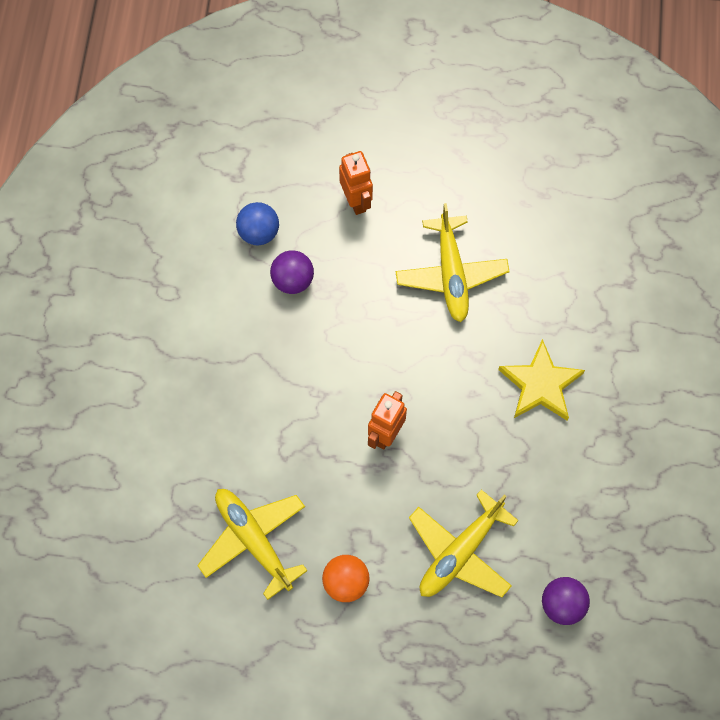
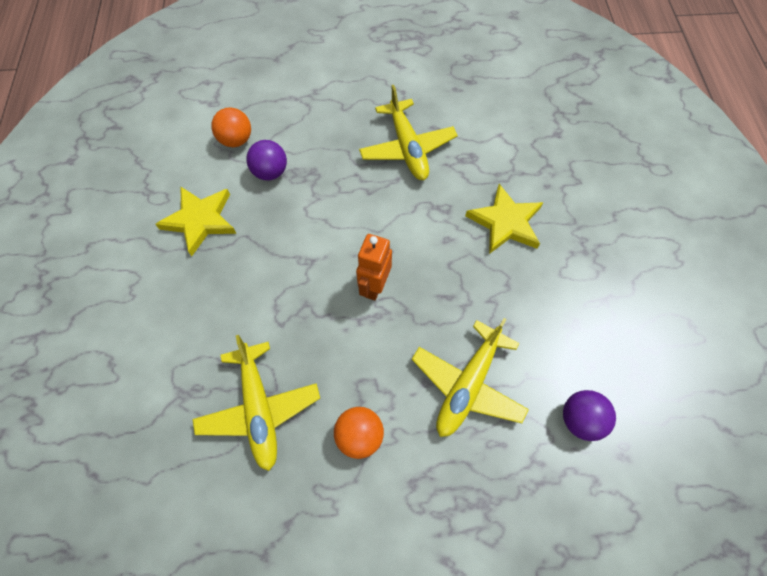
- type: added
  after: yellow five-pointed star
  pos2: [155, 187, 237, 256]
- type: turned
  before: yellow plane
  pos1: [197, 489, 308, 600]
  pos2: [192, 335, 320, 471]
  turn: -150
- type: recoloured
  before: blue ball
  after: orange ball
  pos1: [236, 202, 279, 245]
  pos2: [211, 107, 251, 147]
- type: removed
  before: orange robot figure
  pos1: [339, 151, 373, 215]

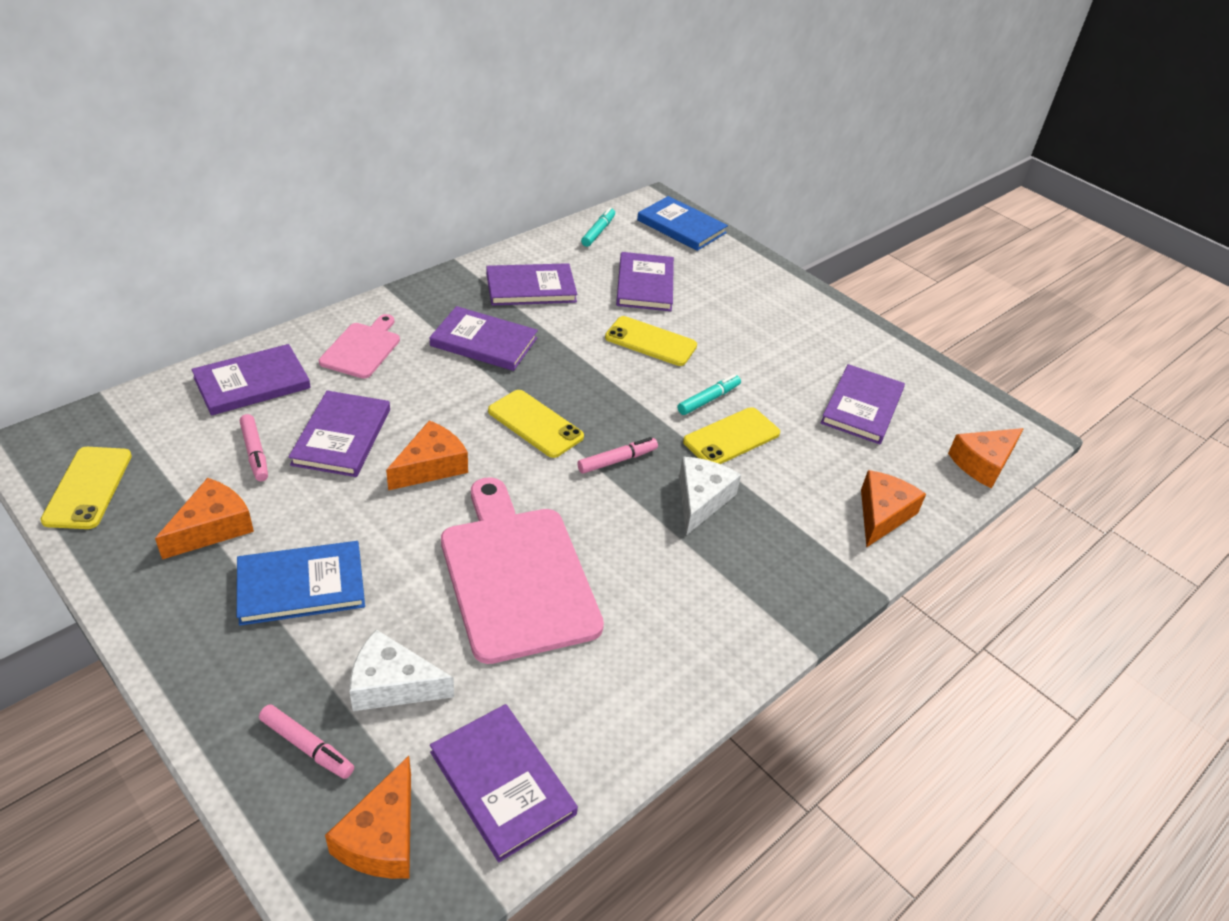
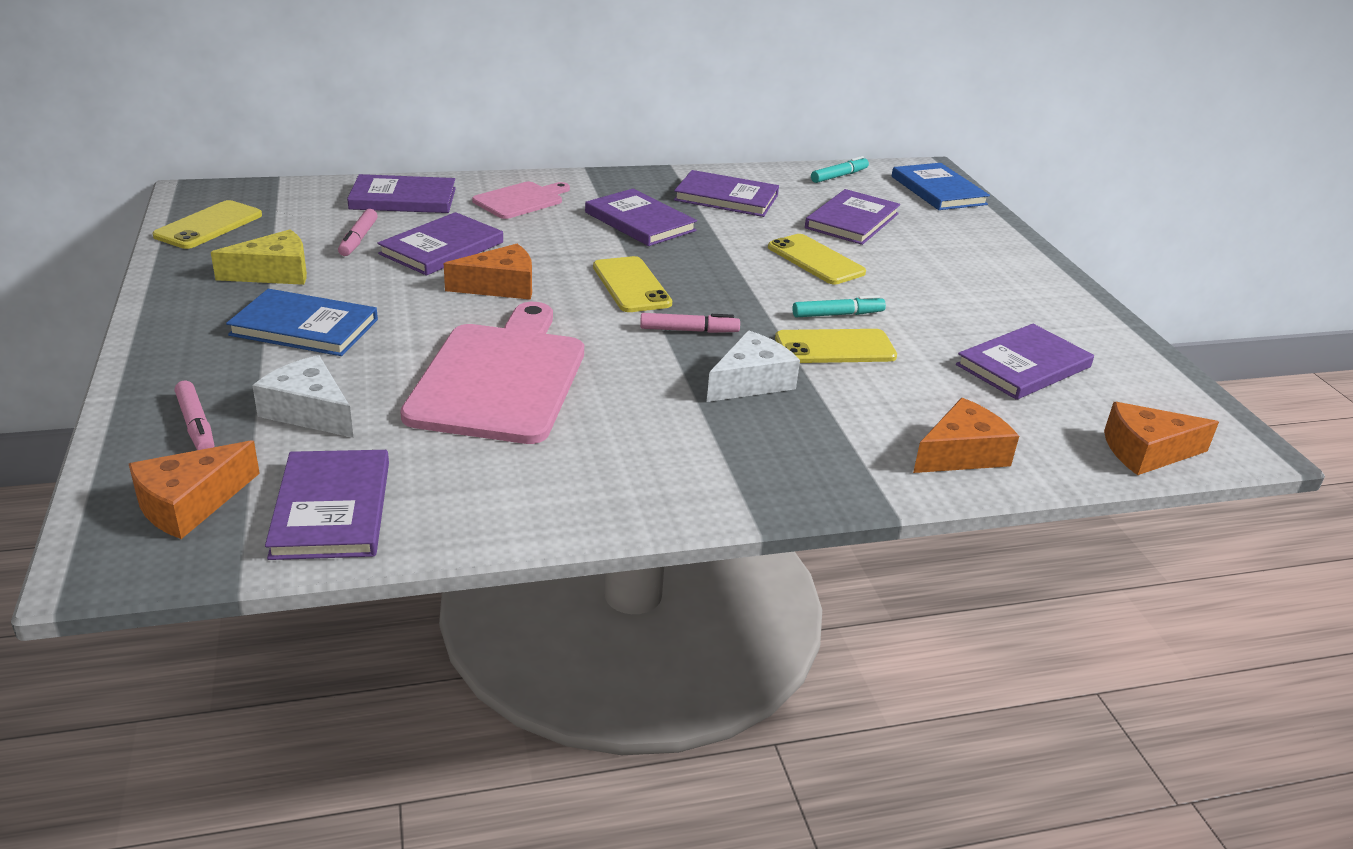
- type: recoloured
  before: orange cheese wedge
  after: yellow cheese wedge
  pos1: [155, 478, 254, 559]
  pos2: [211, 229, 307, 285]

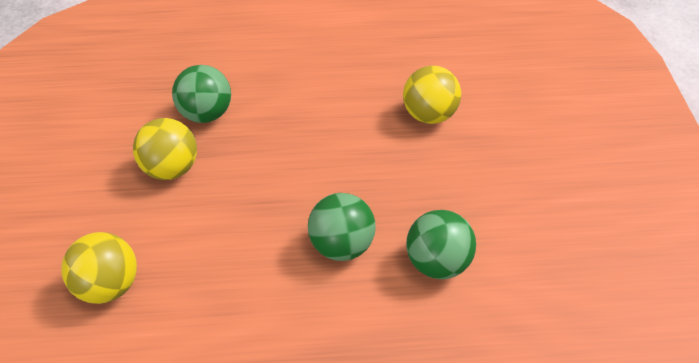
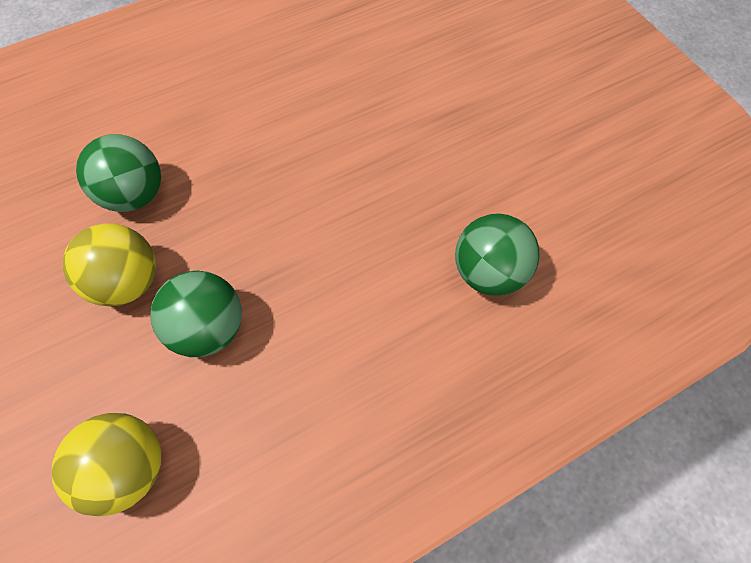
- type: moved
  before: green ball
  pos1: [308, 193, 376, 261]
  pos2: [150, 271, 242, 357]
- type: removed
  before: yellow ball
  pos1: [403, 66, 461, 124]

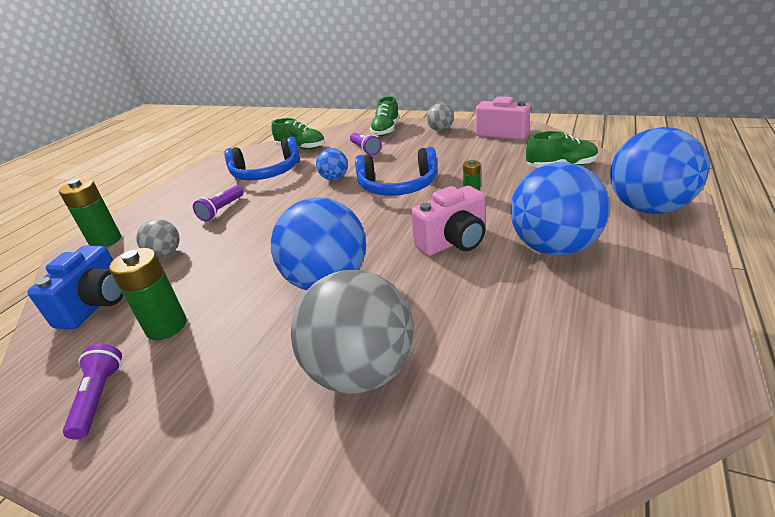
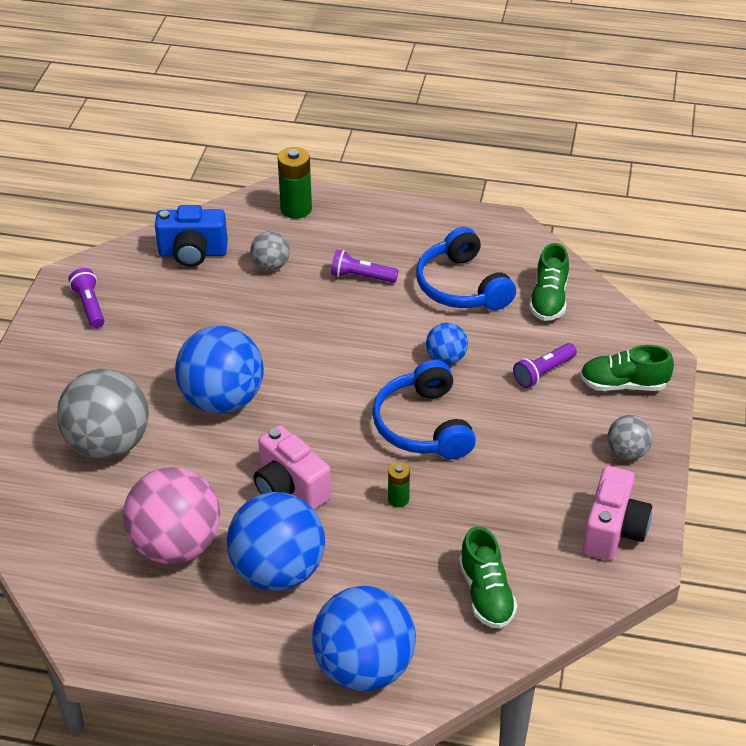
- type: turned
  before: purple pocket torch
  pos1: [63, 344, 122, 440]
  pos2: [69, 268, 104, 328]
  turn: -90
- type: added
  after: pink ball
  pos2: [123, 467, 220, 564]
- type: removed
  before: green battery
  pos1: [109, 248, 187, 340]

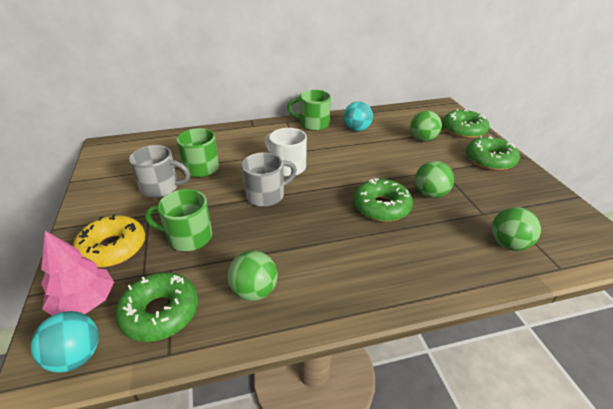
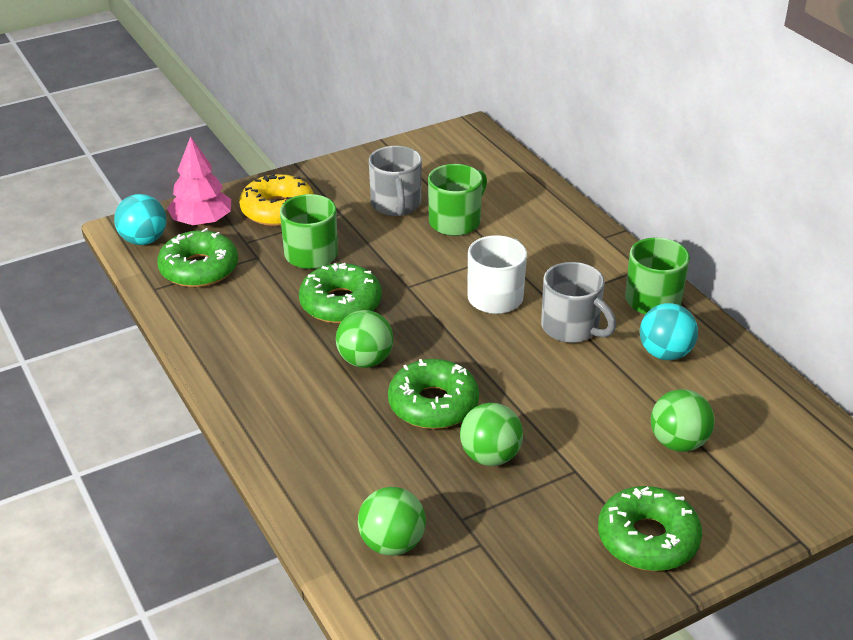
- type: moved
  before: green donut
  pos1: [442, 109, 490, 138]
  pos2: [299, 263, 382, 324]
- type: moved
  before: green ball
  pos1: [227, 251, 278, 301]
  pos2: [336, 310, 393, 368]
- type: moved
  before: grey mug
  pos1: [241, 152, 297, 207]
  pos2: [541, 262, 616, 343]

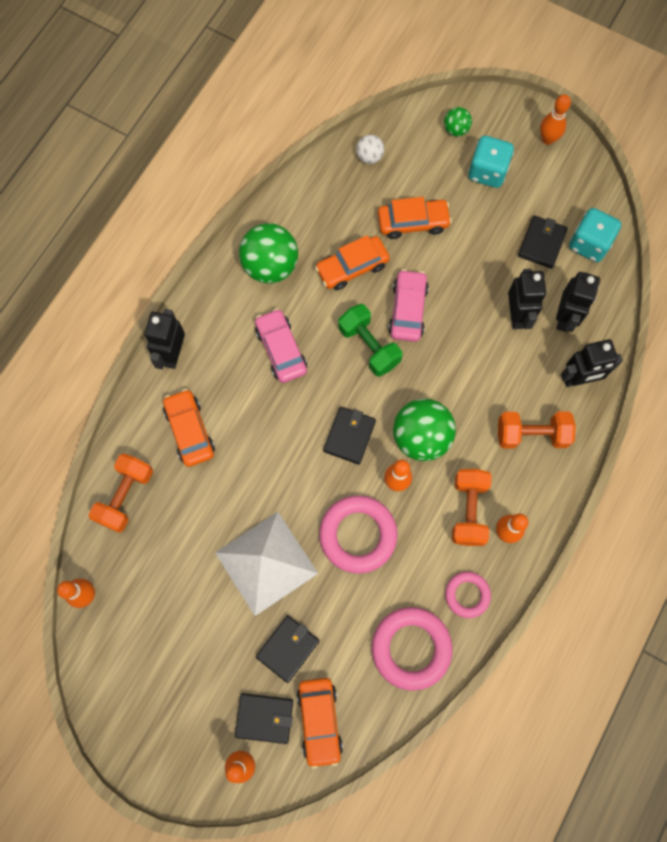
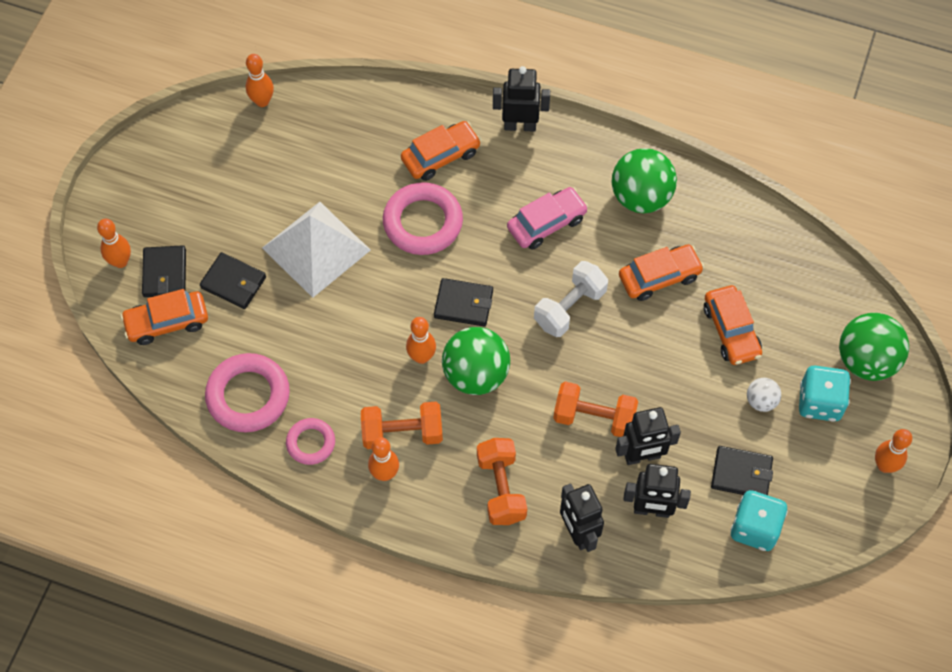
- type: moved
  before: pink ring
  pos1: [319, 495, 398, 574]
  pos2: [383, 182, 463, 255]
- type: recoloured
  before: green dumbbell
  after: white dumbbell
  pos1: [338, 304, 402, 377]
  pos2: [534, 261, 608, 337]
- type: moved
  before: orange dumbbell
  pos1: [89, 453, 153, 533]
  pos2: [553, 381, 638, 437]
- type: turned
  before: orange car
  pos1: [315, 235, 390, 290]
  pos2: [619, 244, 704, 301]
  turn: 105
- type: moved
  before: white ball
  pos1: [356, 135, 384, 164]
  pos2: [747, 378, 781, 412]
- type: resized
  before: green ball
  pos1: [444, 107, 472, 136]
  pos2: [839, 313, 909, 381]
  scale: 2.0
- type: removed
  before: pink car
  pos1: [388, 269, 429, 342]

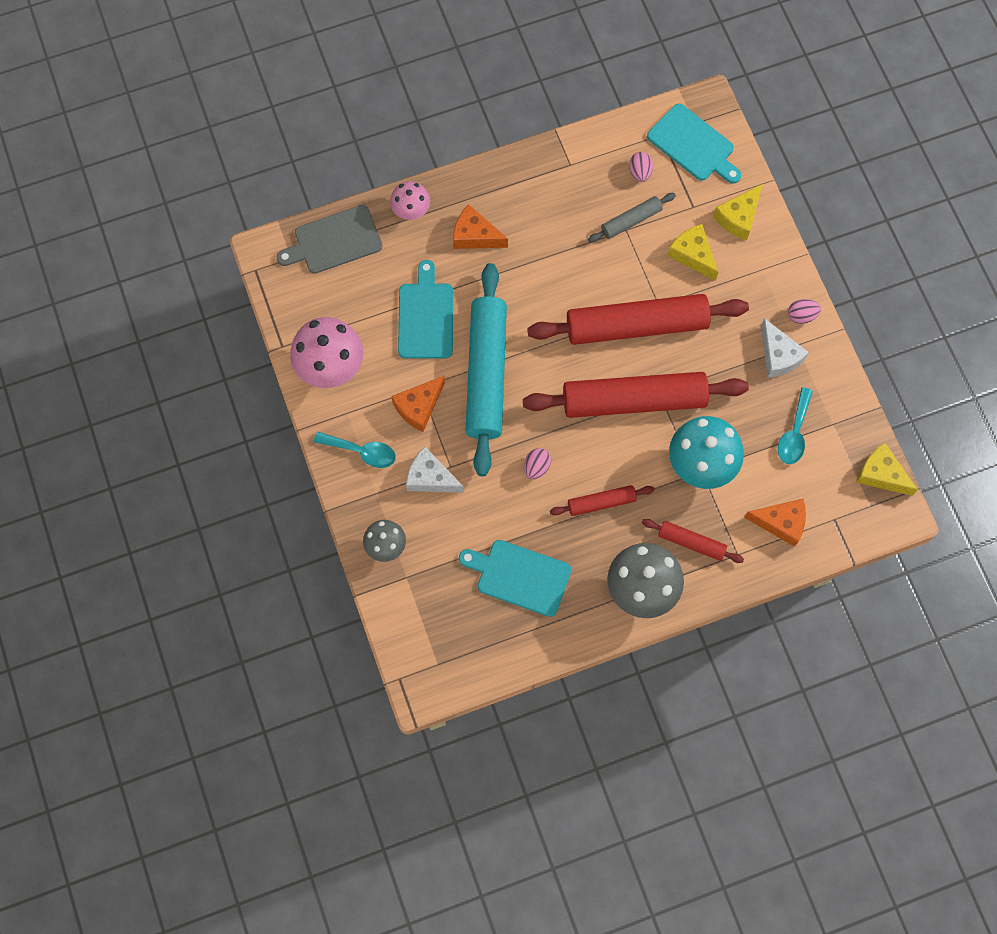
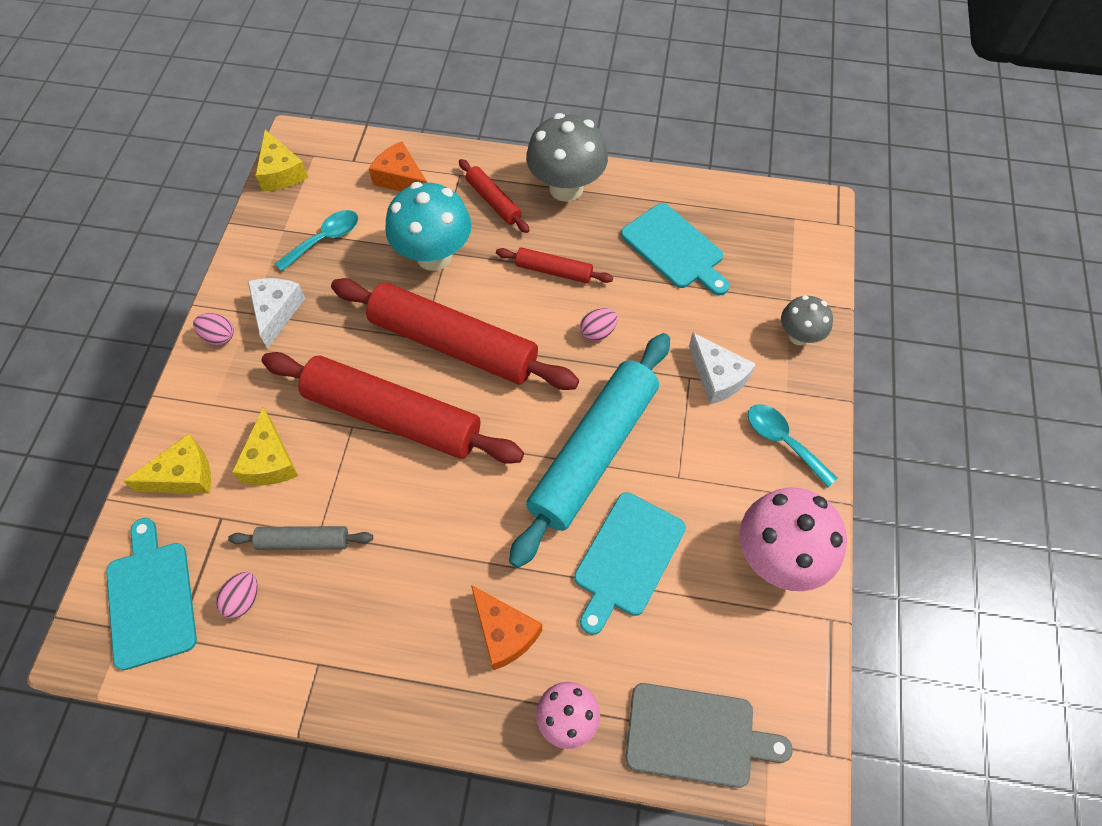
- type: removed
  before: orange cheese wedge
  pos1: [391, 376, 445, 432]

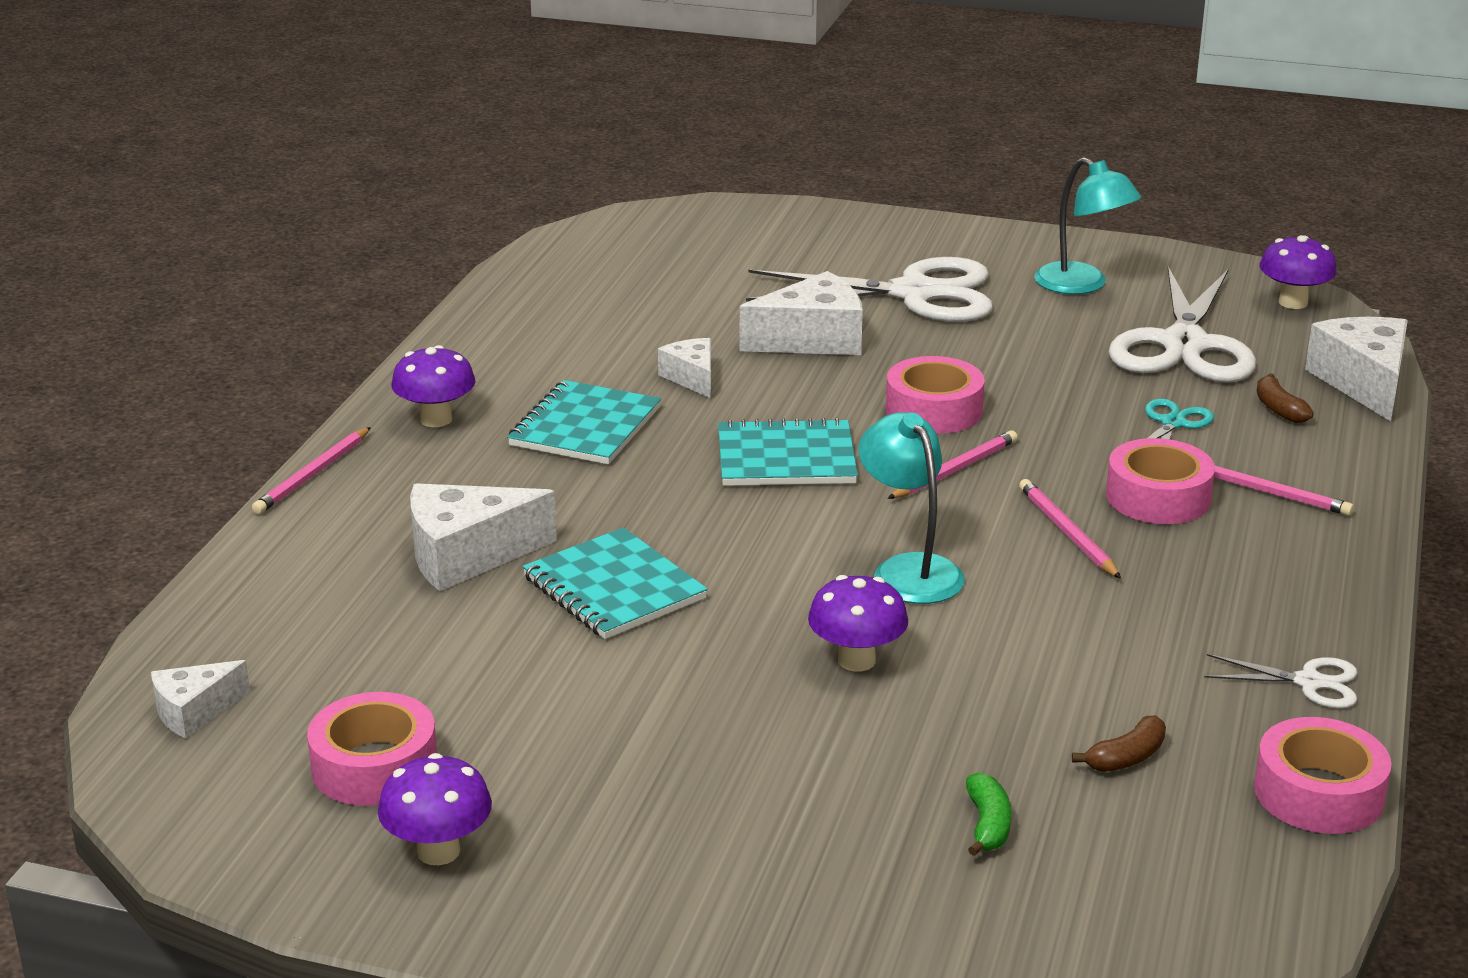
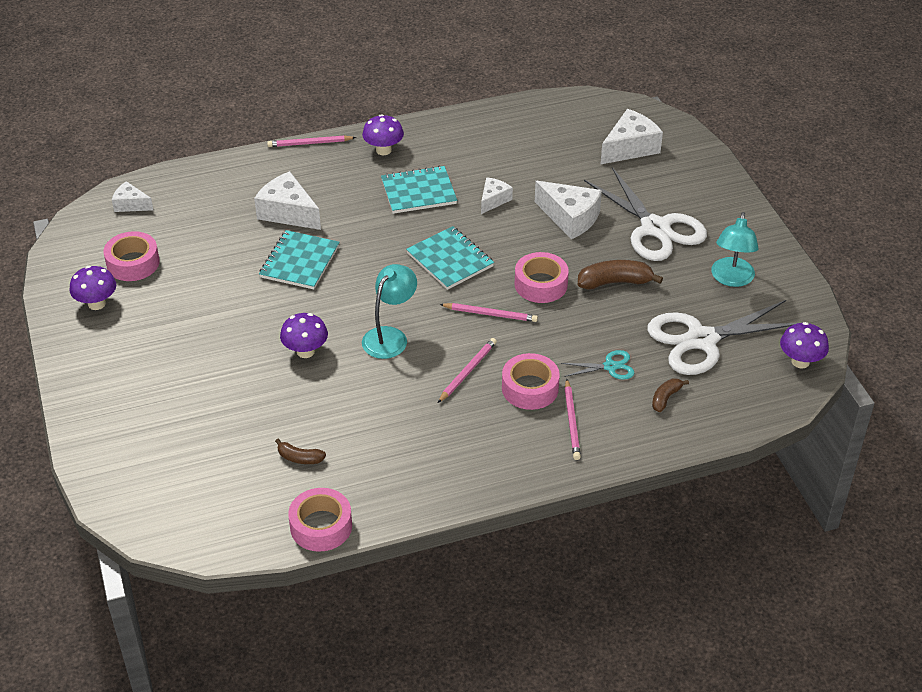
- type: added
  after: dark brown banana fruit
  pos2: [578, 260, 663, 290]
- type: moved
  before: white cheese wedge
  pos1: [1305, 317, 1408, 421]
  pos2: [600, 109, 663, 165]
- type: removed
  before: green banana fruit
  pos1: [966, 772, 1011, 856]
- type: removed
  before: white pair of scissors
  pos1: [1204, 654, 1357, 708]

